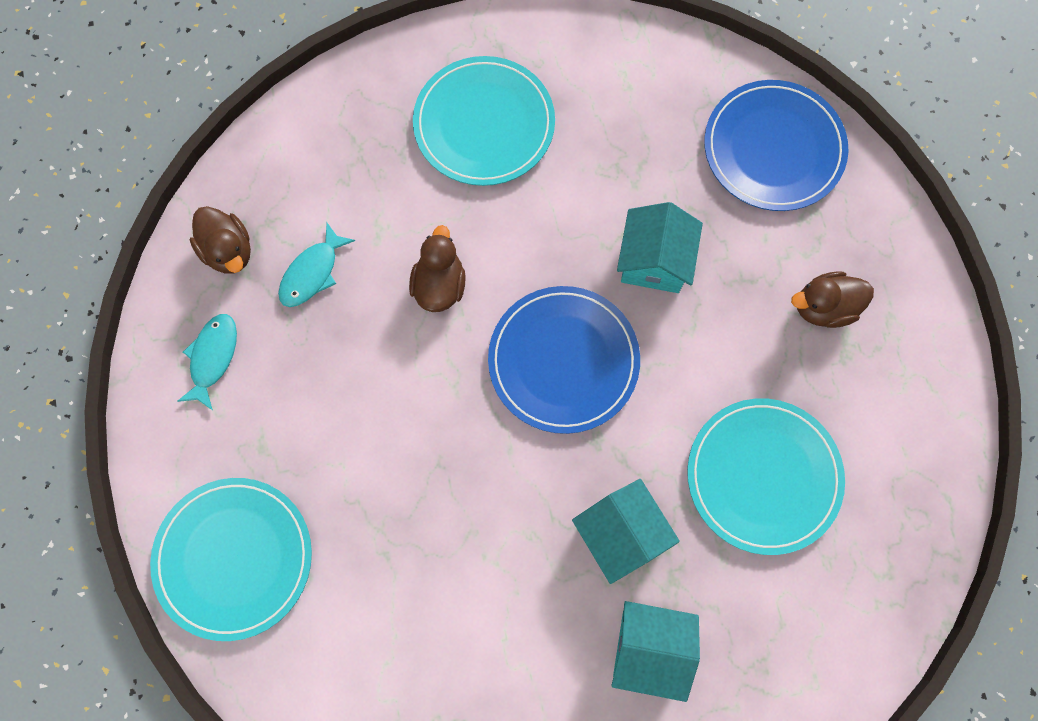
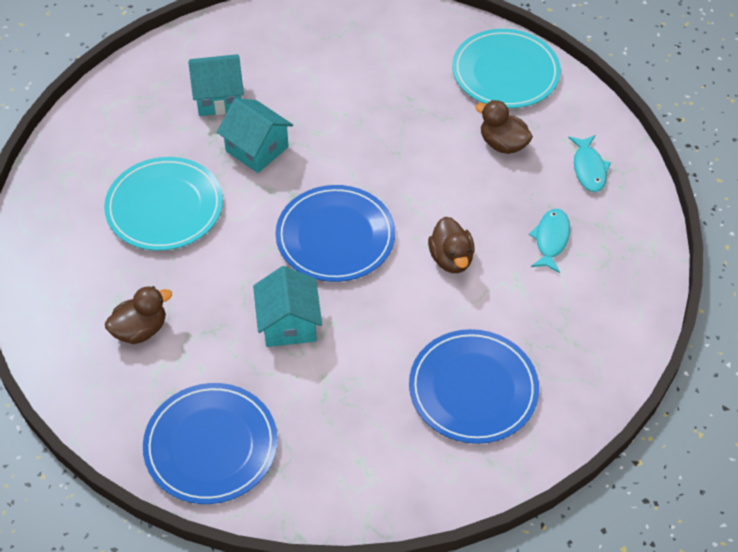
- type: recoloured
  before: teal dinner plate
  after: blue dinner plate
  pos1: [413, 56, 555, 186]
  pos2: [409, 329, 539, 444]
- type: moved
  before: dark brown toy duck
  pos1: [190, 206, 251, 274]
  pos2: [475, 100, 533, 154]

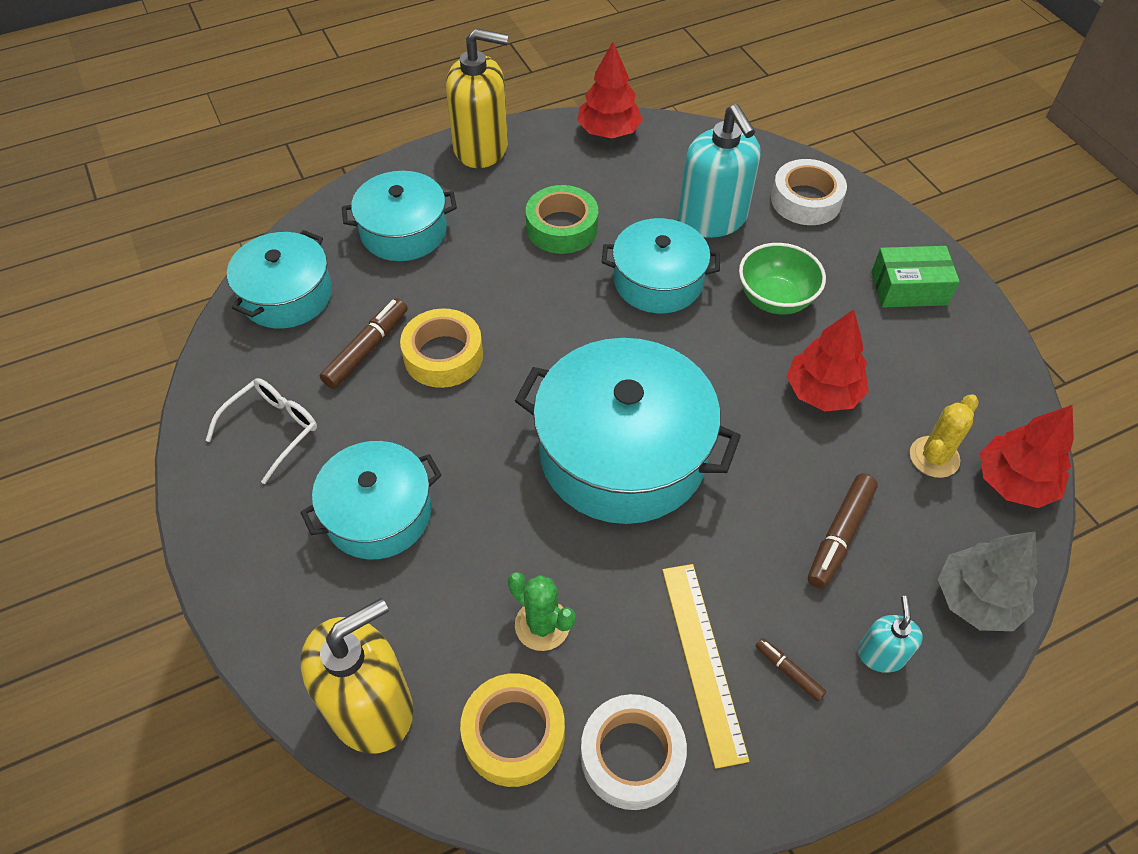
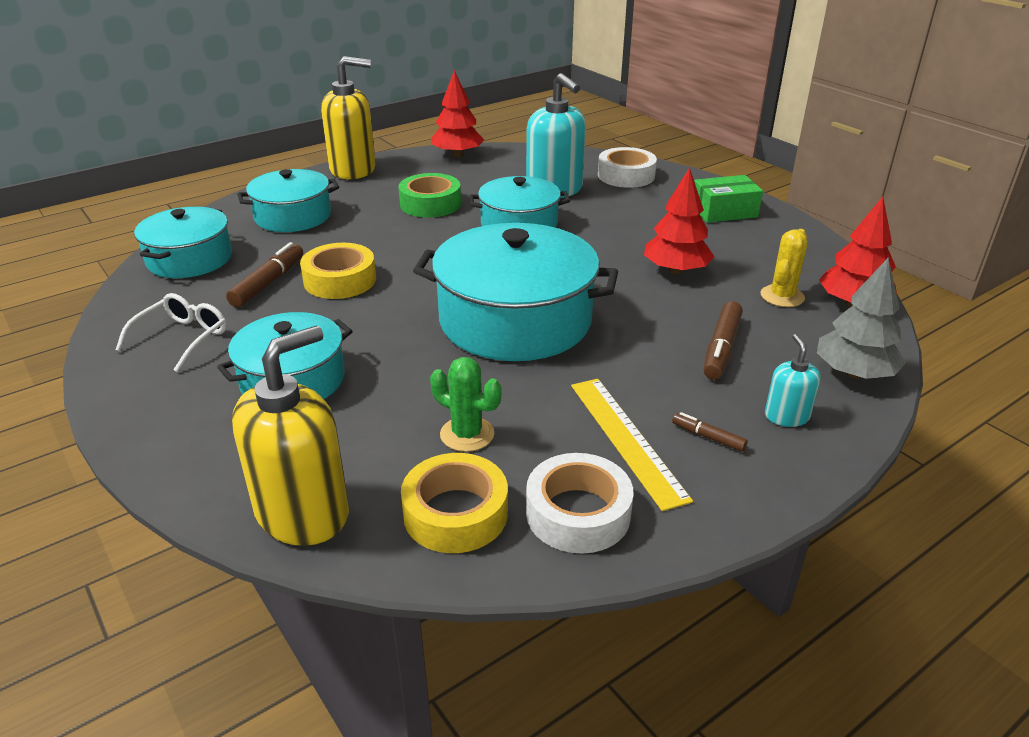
- type: removed
  before: green serving bowl
  pos1: [739, 243, 826, 314]

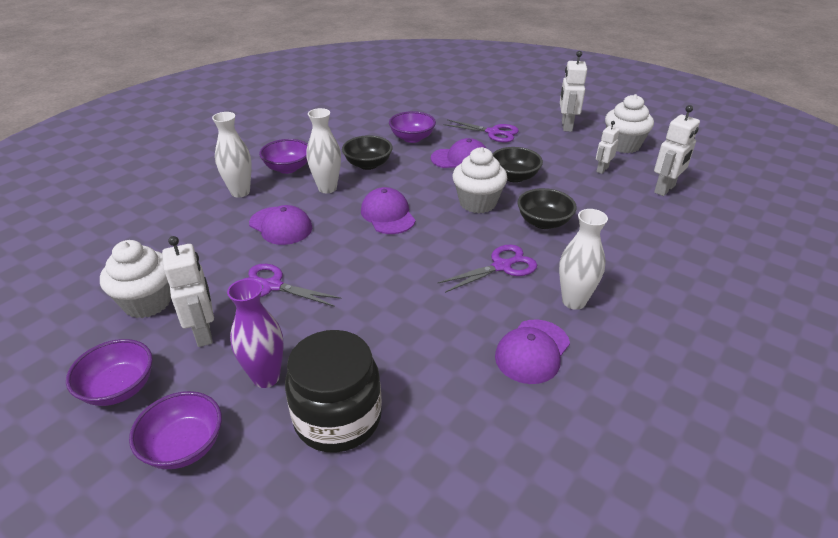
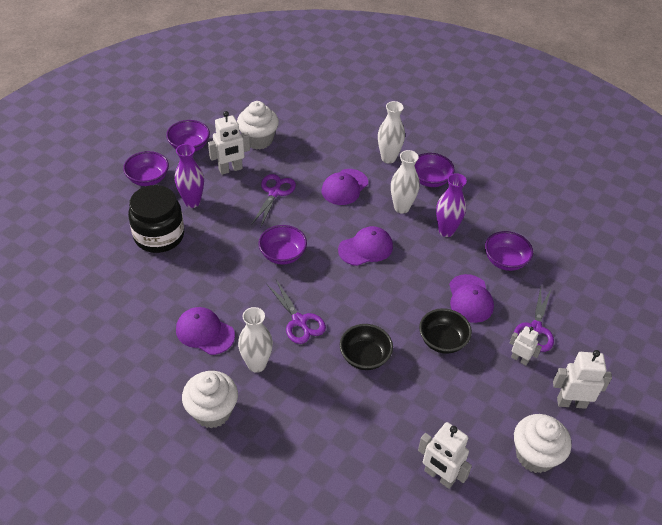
- type: moved
  before: white cupcake
  pos1: [452, 147, 507, 213]
  pos2: [182, 371, 238, 428]
- type: added
  after: purple serving bowl
  pos2: [258, 225, 307, 265]
- type: replaced
  before: black serving bowl
  after: purple vase
  pos1: [342, 135, 393, 170]
  pos2: [436, 173, 467, 237]
- type: moved
  before: white robot figure
  pos1: [596, 121, 620, 174]
  pos2: [510, 326, 542, 365]

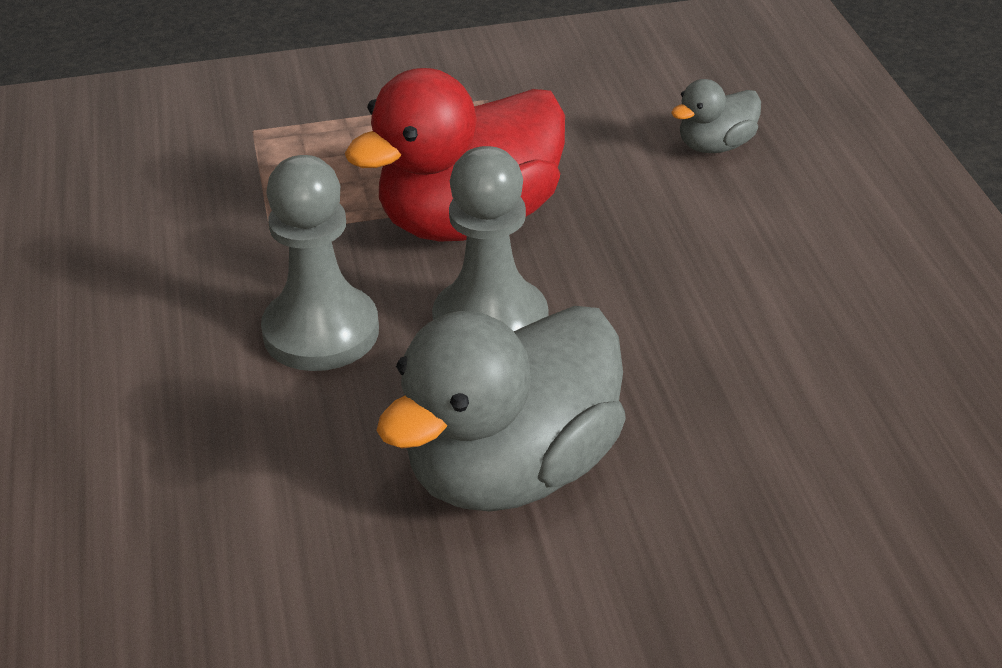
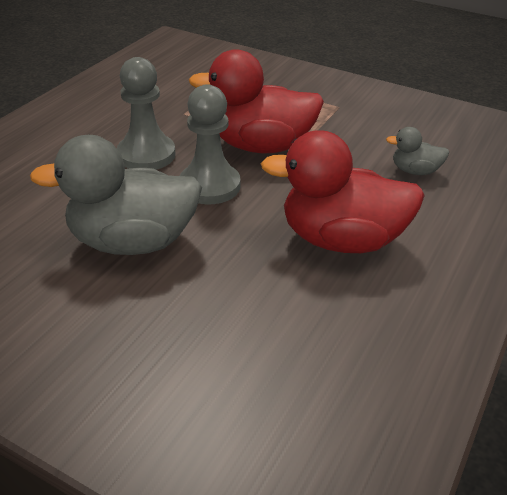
- type: added
  after: red toy duck
  pos2: [261, 130, 425, 253]

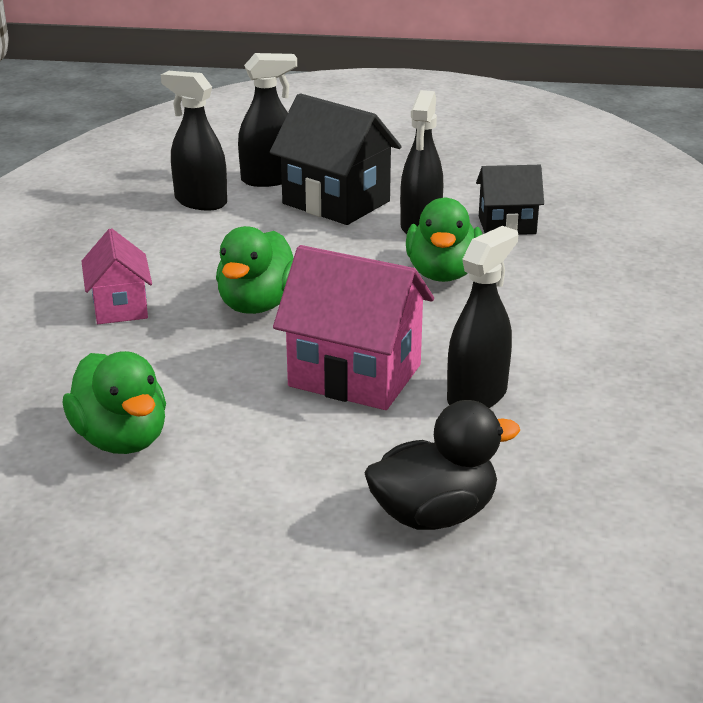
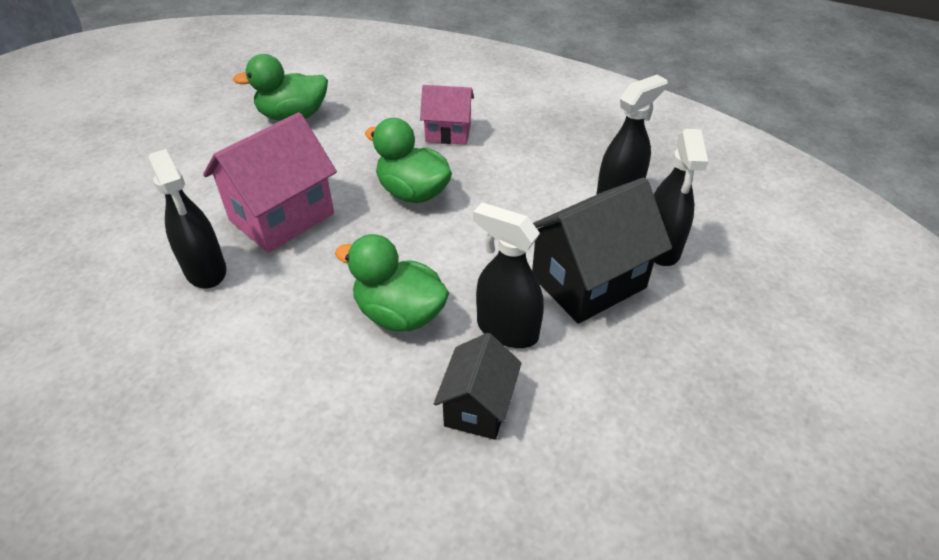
- type: removed
  before: black toy duck
  pos1: [364, 400, 520, 530]

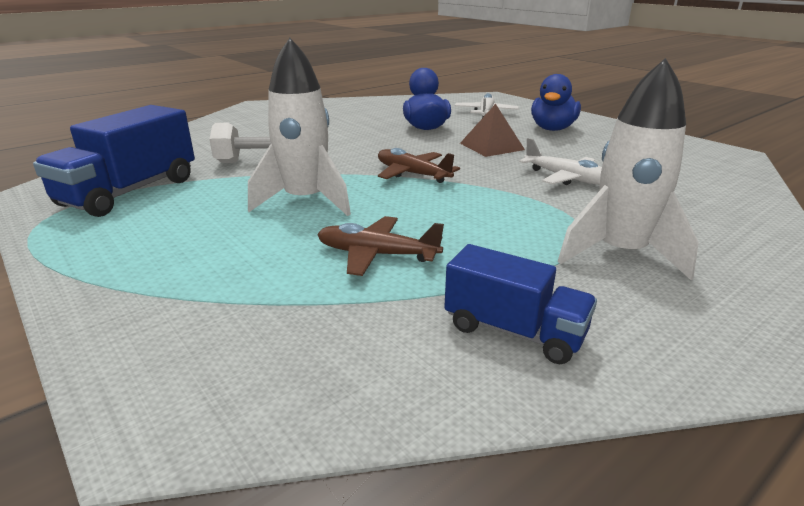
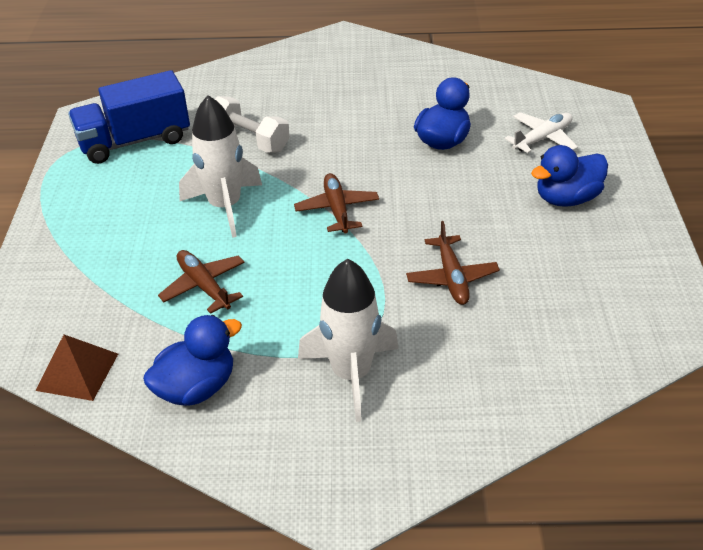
- type: moved
  before: dark brown solid pyramid
  pos1: [460, 104, 525, 157]
  pos2: [35, 335, 118, 401]
- type: replaced
  before: blue truck
  after: blue toy duck
  pos1: [444, 244, 597, 364]
  pos2: [143, 315, 242, 406]
- type: recoloured
  before: white plane
  after: dark brown plane
  pos1: [519, 138, 602, 185]
  pos2: [406, 221, 500, 305]

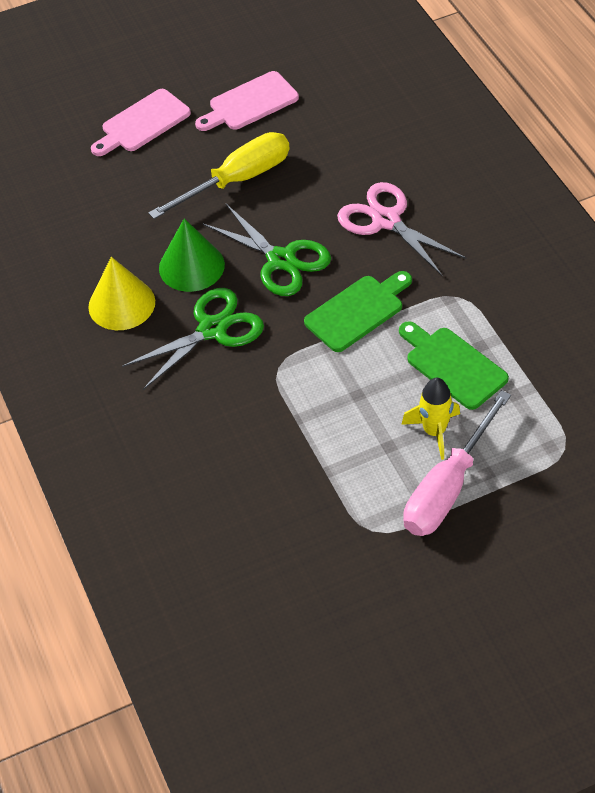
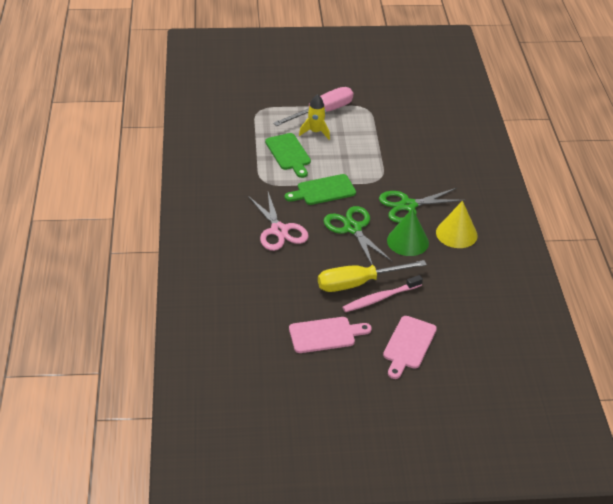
- type: added
  after: pink toothbrush
  pos2: [342, 275, 423, 312]
- type: turned
  before: pink chopping board
  pos1: [91, 89, 191, 156]
  pos2: [383, 316, 437, 379]
  turn: 135

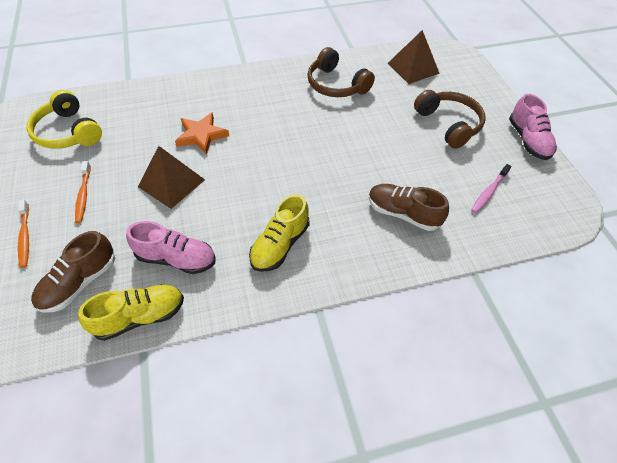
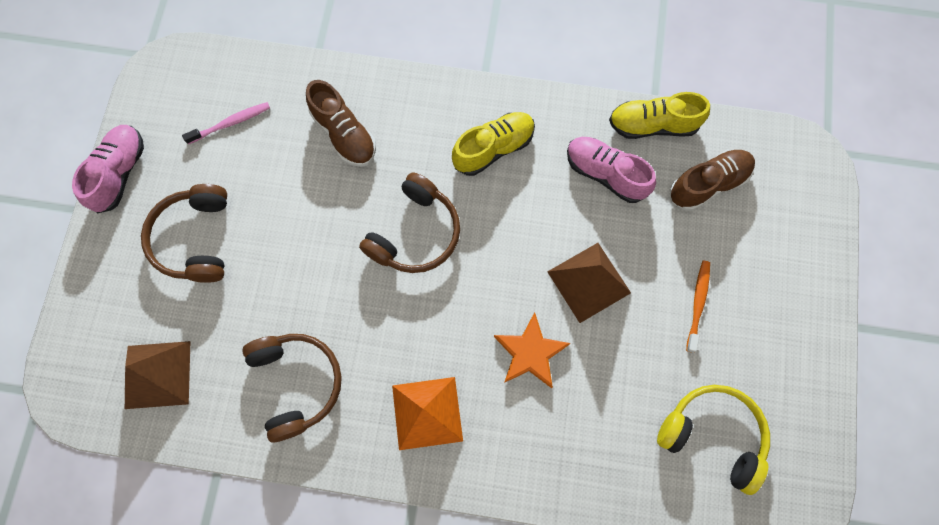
- type: added
  after: dark brown headset
  pos2: [359, 172, 460, 273]
- type: added
  after: orange solid pyramid
  pos2: [392, 377, 463, 450]
- type: turned
  before: yellow headset
  pos1: [27, 90, 102, 149]
  pos2: [657, 385, 770, 495]
  turn: -45
- type: removed
  before: orange toothbrush
  pos1: [18, 200, 29, 268]

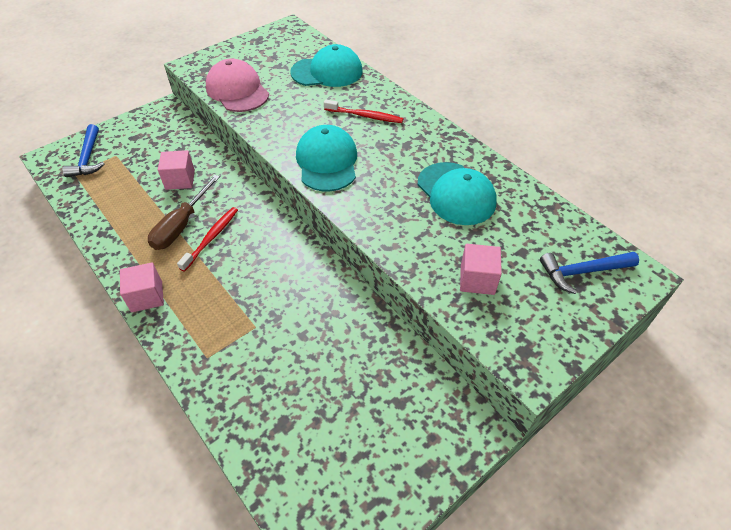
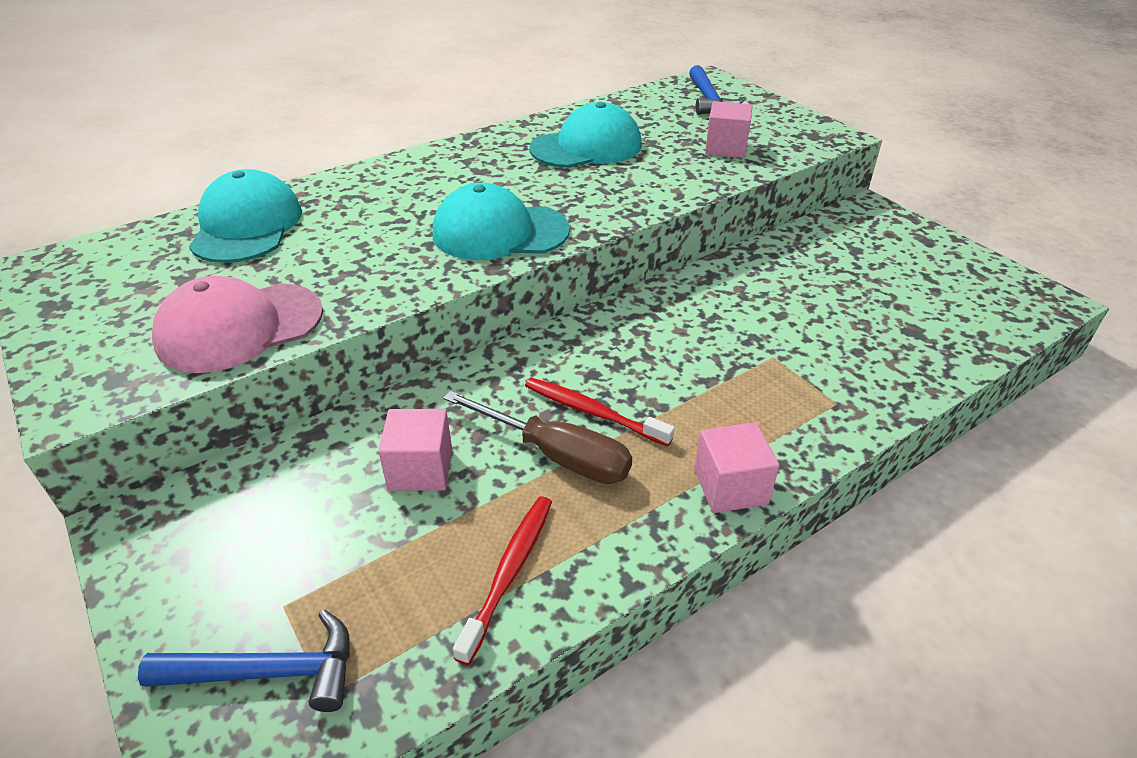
- type: moved
  before: red toothbrush
  pos1: [324, 99, 403, 123]
  pos2: [453, 496, 552, 665]

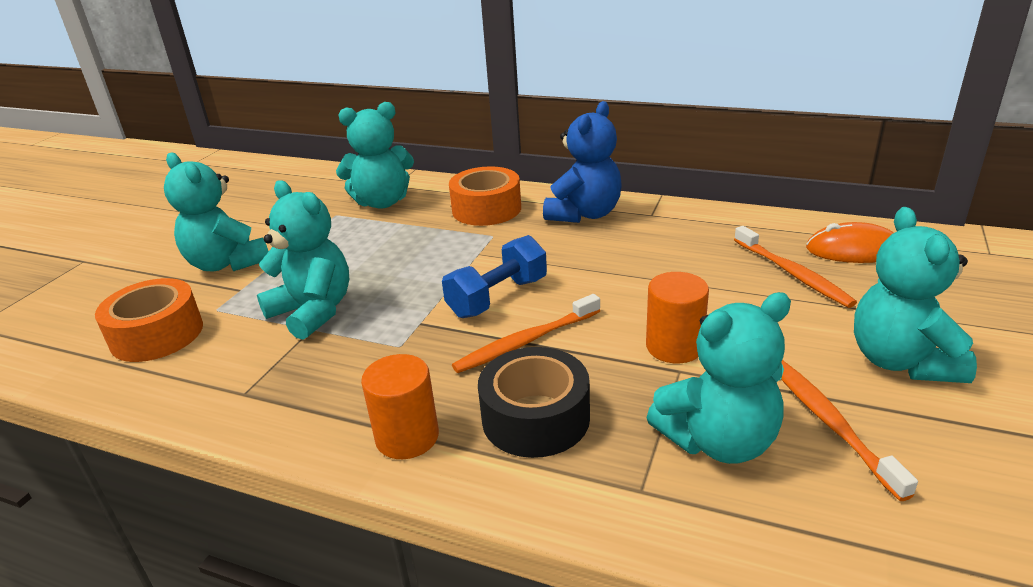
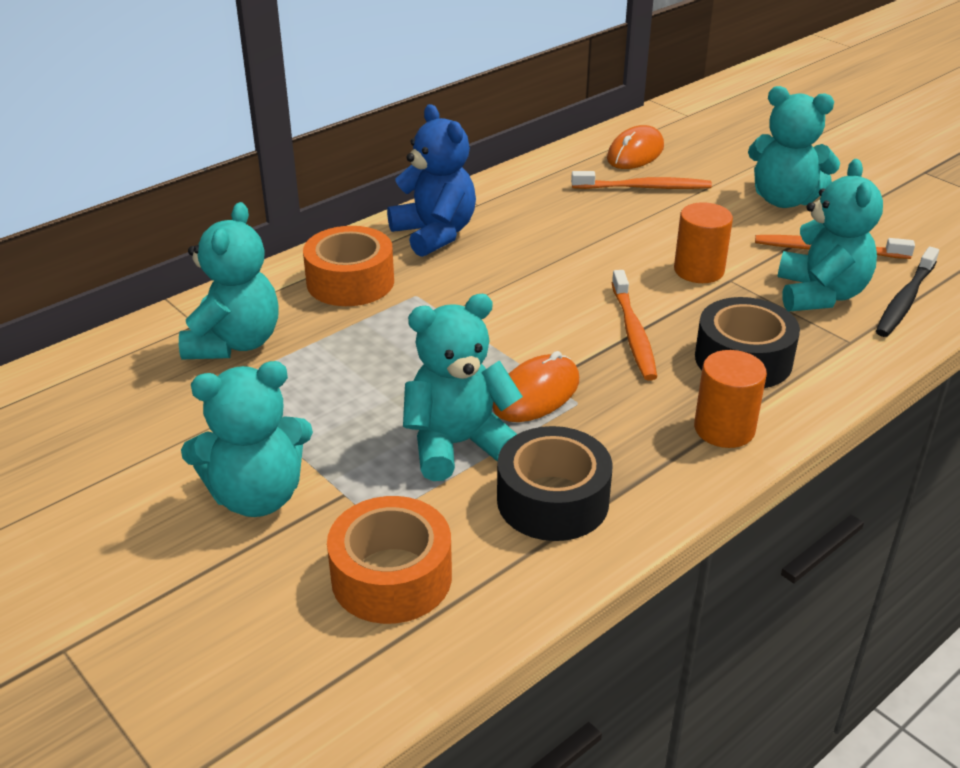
- type: added
  after: orange computer mouse
  pos2: [492, 351, 579, 422]
- type: added
  after: black tape
  pos2: [497, 426, 613, 541]
- type: added
  after: black toothbrush
  pos2: [876, 247, 939, 337]
- type: removed
  before: blue dumbbell
  pos1: [442, 235, 547, 318]

